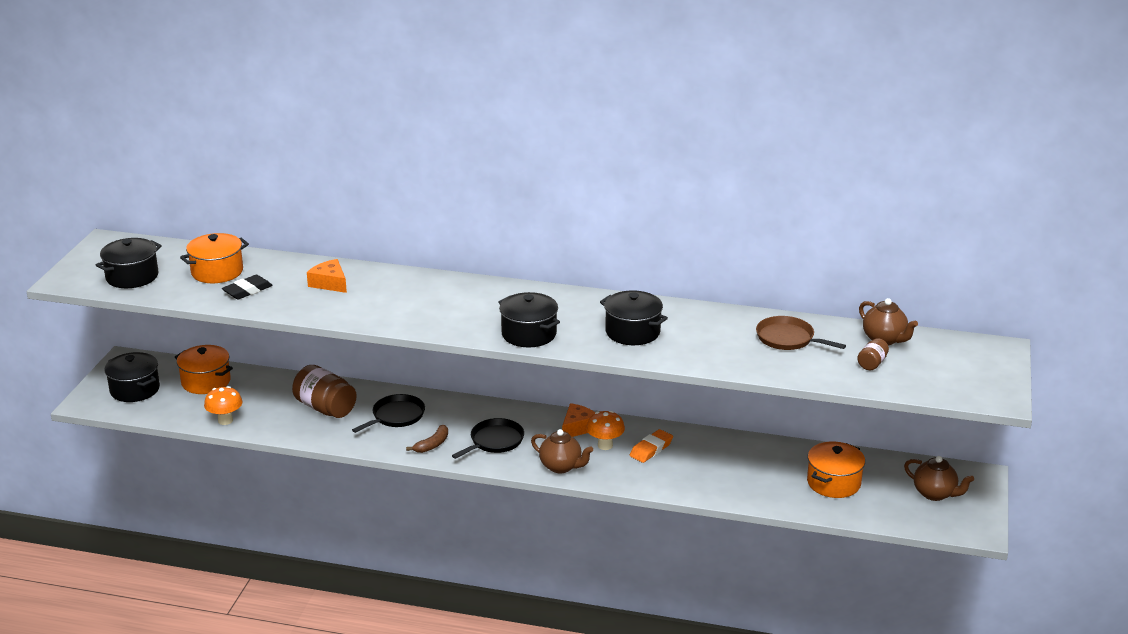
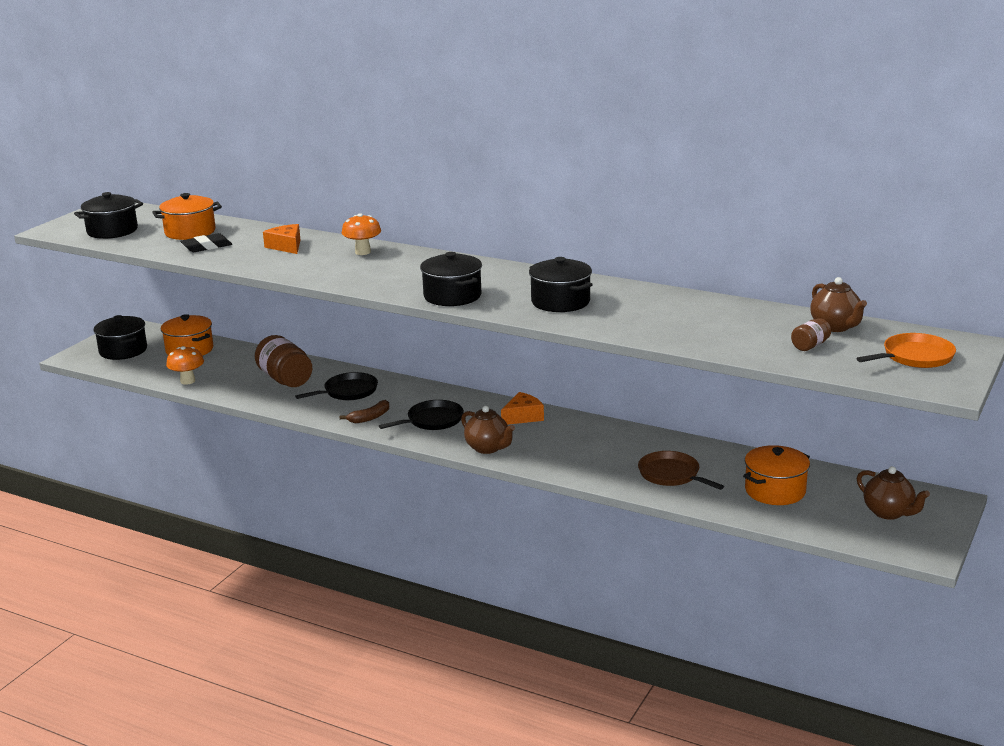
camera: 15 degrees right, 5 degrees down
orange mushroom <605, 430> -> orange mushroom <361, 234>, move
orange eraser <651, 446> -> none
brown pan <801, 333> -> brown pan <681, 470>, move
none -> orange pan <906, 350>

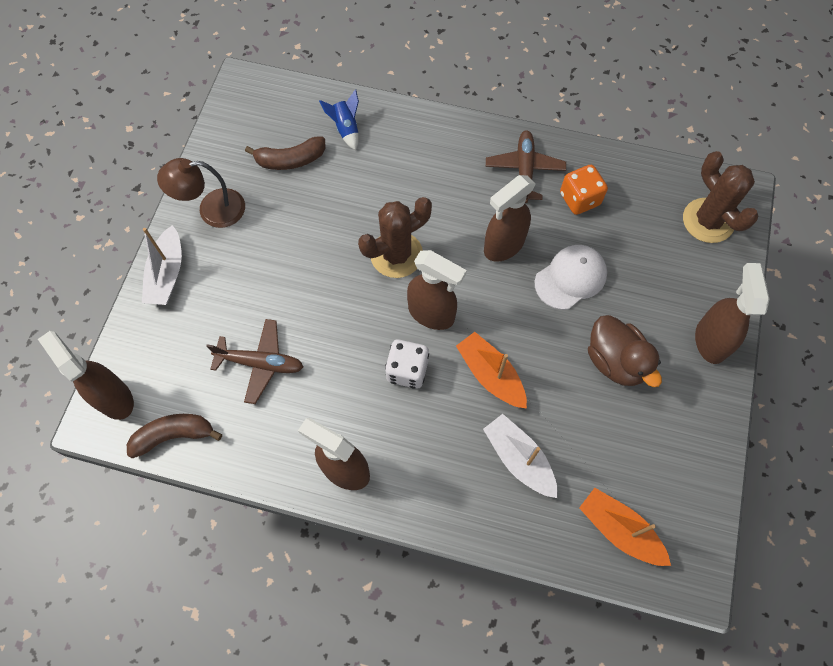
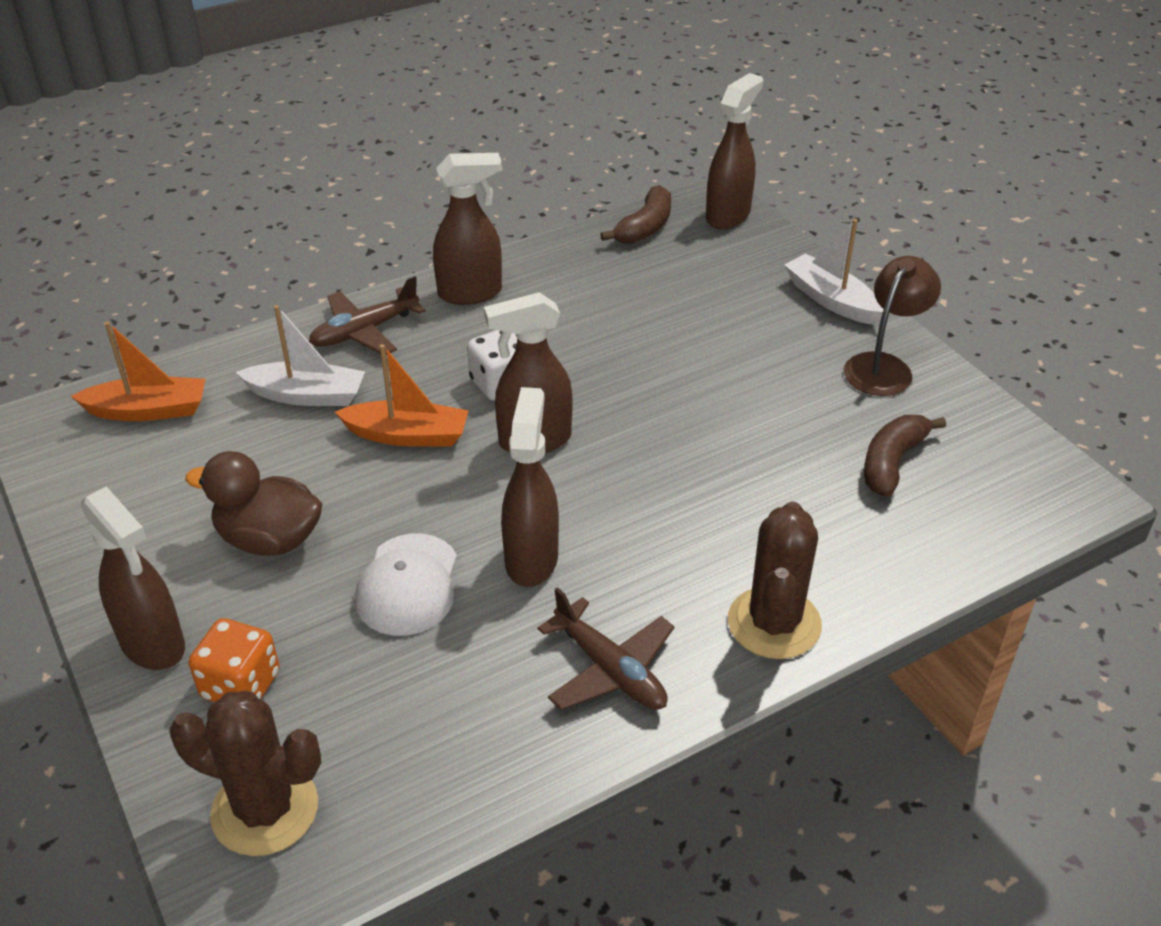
camera: 135 degrees right, 25 degrees down
brown spray bottle <86, 375> -> brown spray bottle <734, 151>, 60 degrees counterclockwise
brown plane <254, 361> -> brown plane <367, 315>, move
blue rocket <339, 119> -> none
brown cactus <395, 237> -> brown cactus <775, 580>, move
orange dice <584, 190> -> orange dice <234, 660>, move

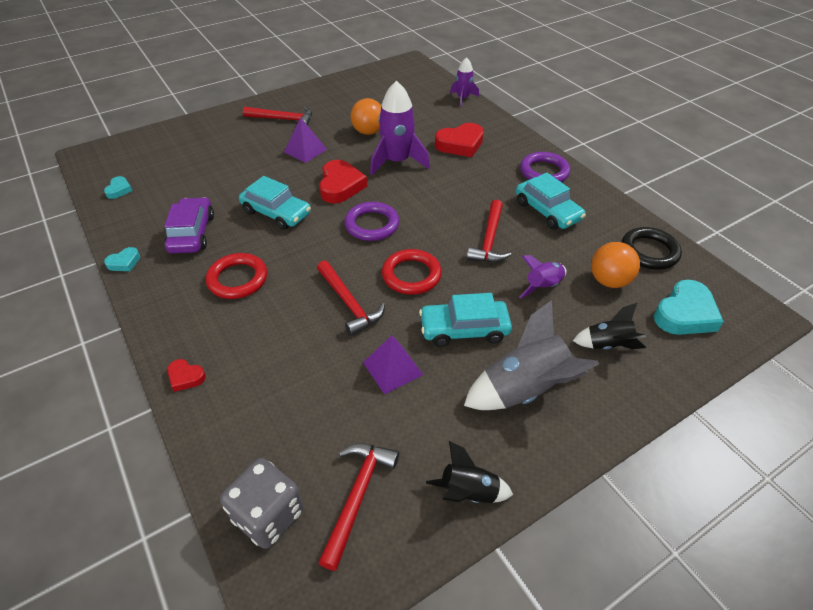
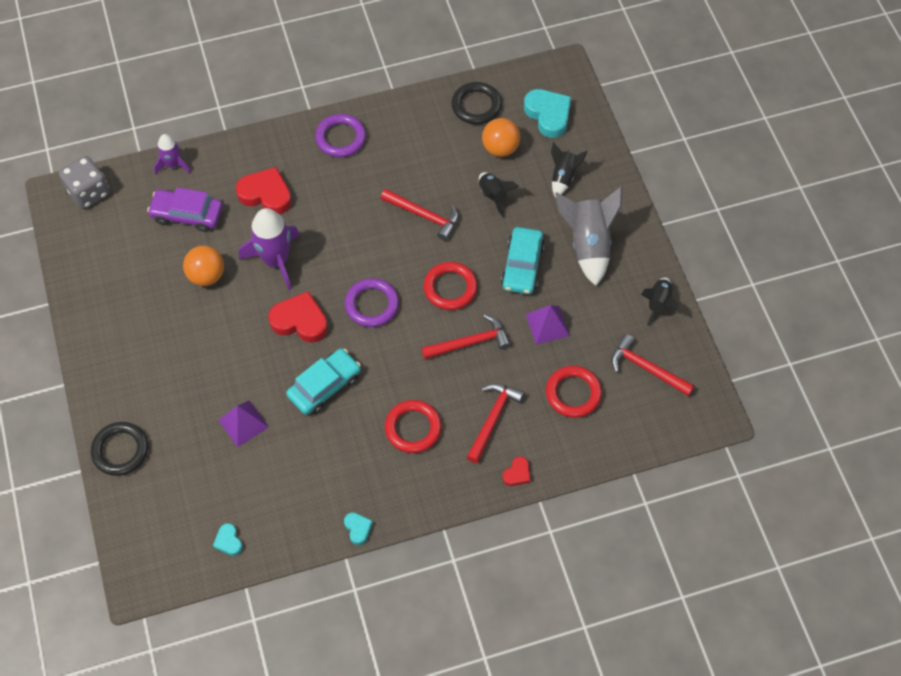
camera: 75 degrees left, 15 degrees up
turquoise heart <118, 187> -> turquoise heart <228, 539>, 135 degrees counterclockwise
purple car <189, 225> -> purple car <185, 209>, move
grey dice <262, 503> -> grey dice <84, 182>, move
red hammer <277, 116> -> red hammer <495, 423>, move
purple pyramid <305, 140> -> purple pyramid <244, 424>, move
red heart <459, 140> -> red heart <264, 190>, 60 degrees counterclockwise
turquoise car <551, 201> -> none
purple rocket <542, 277> -> black rocket <499, 194>
none -> black ring <119, 449>
none -> red ring <574, 392>

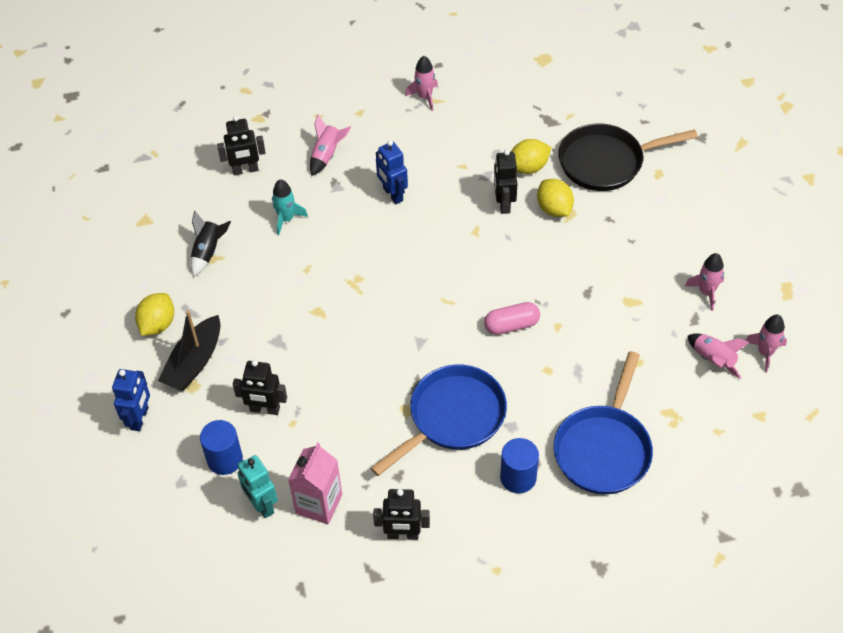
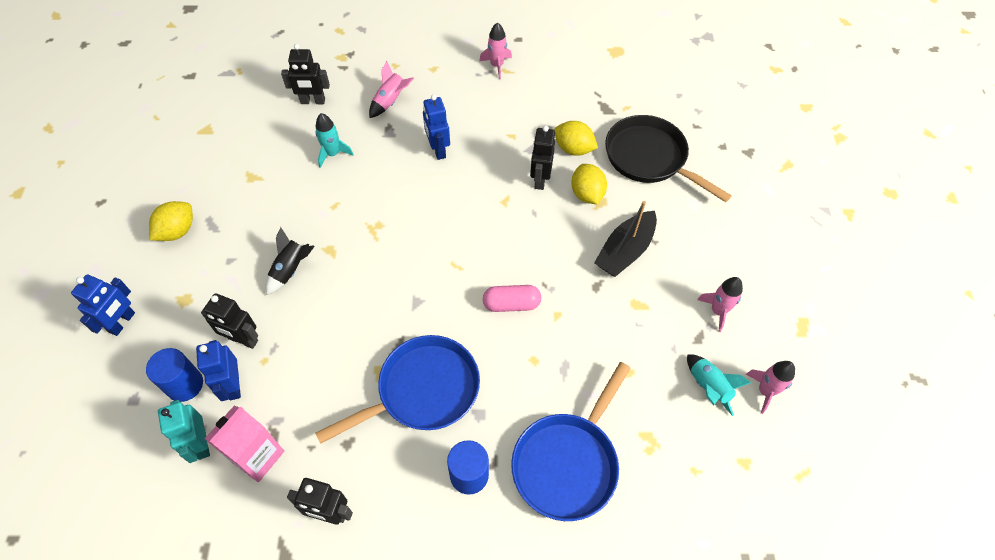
camera: 10 degrees right, 5 degrees up
black boat <189, 350> -> black boat <625, 239>, move
black rocket <211, 243> -> black rocket <290, 261>, move
yellow lemon <531, 156> -> yellow lemon <576, 138>, 45 degrees clockwise
black pan <628, 157> -> black pan <668, 158>, 45 degrees clockwise
pink rocket <718, 356> -> turquoise rocket <719, 385>
none -> blue robot <218, 370>

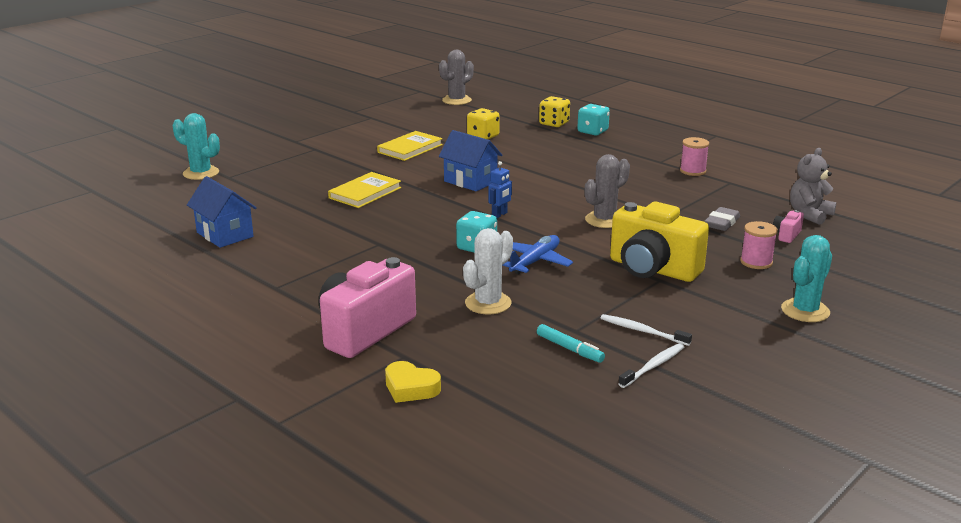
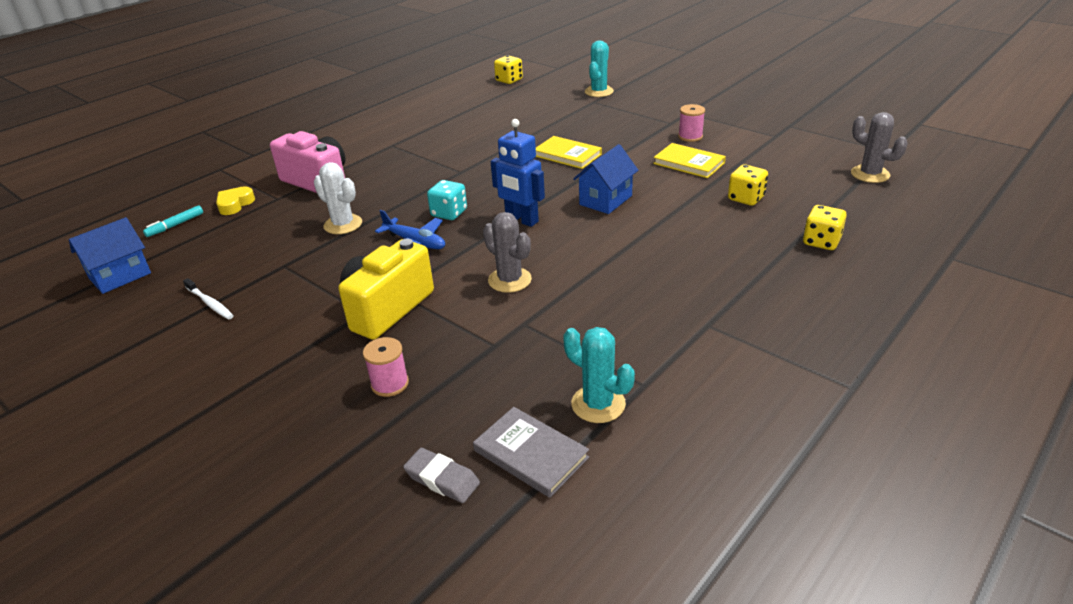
camera: 90 degrees right, 10 degrees up
blue house <222, 212> -> blue house <110, 255>, move
blue robot <500, 189> -> blue robot <518, 173>, x1.88
turquoise marker <571, 343> -> turquoise marker <173, 221>, move
turquoise dice <593, 119> -> none
white toothbrush <646, 330> -> none
pink spool <694, 156> -> pink spool <691, 123>, move
grey eraser <722, 219> -> grey eraser <441, 475>, move
pink camera <788, 226> -> none
turquoise cactus <806, 278> -> turquoise cactus <599, 375>, move
grey teddy bear <813, 186> -> grey book <531, 452>
none -> yellow dice <508, 69>

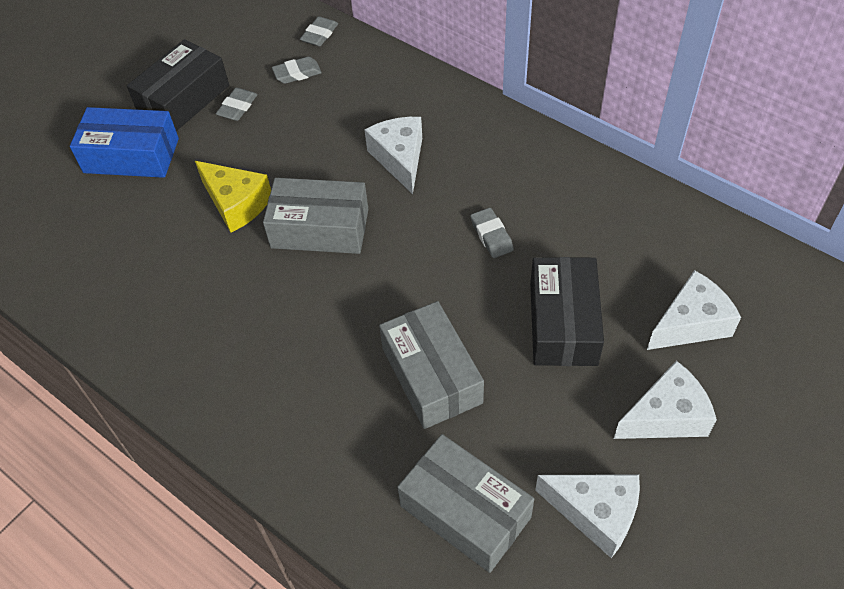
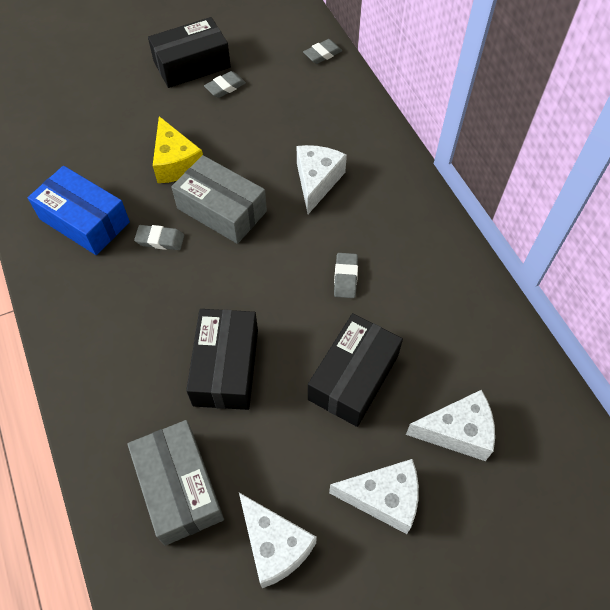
camera: 25 degrees right, 5 degrees up
blue box <124, 142> -> blue box <79, 210>, move
grey eraser <297, 70> -> grey eraser <159, 237>, move
grey box <431, 365> -> black box <222, 359>

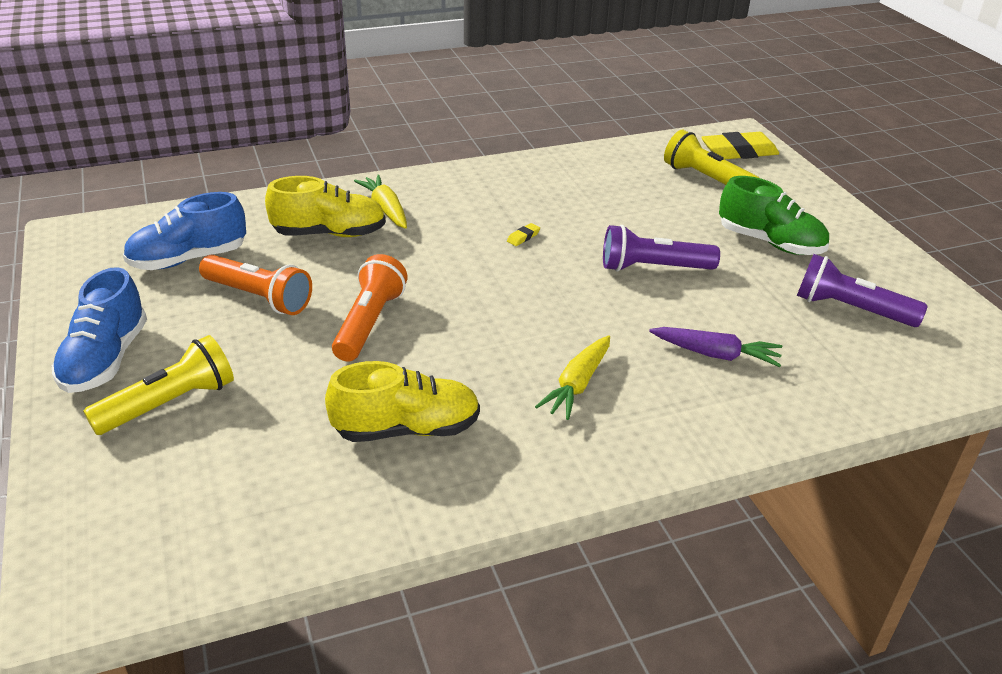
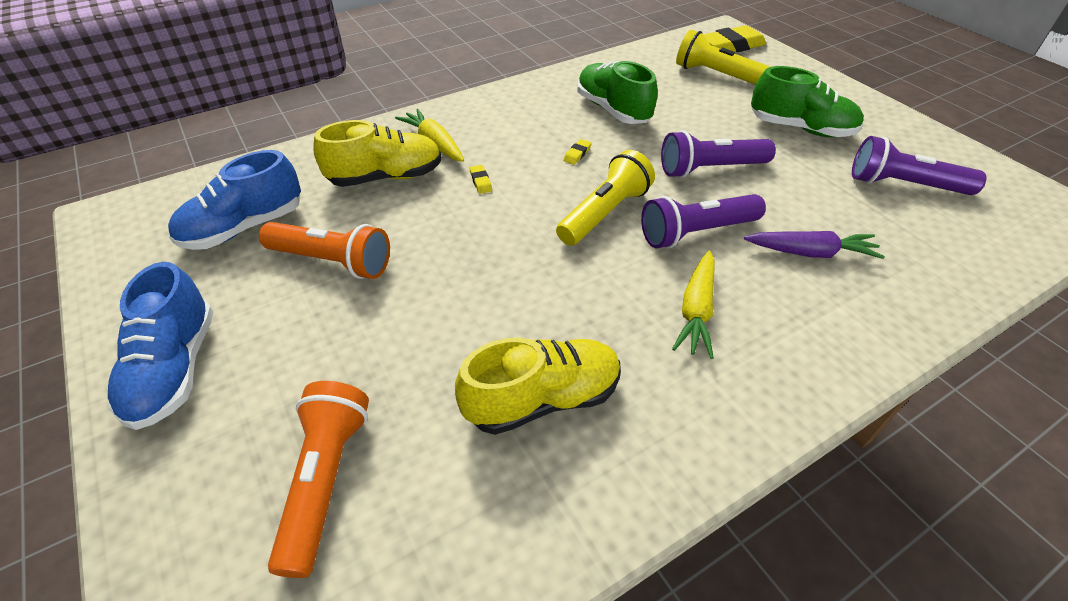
camera: 10 degrees left, 10 degrees up
yellow flashlight <158, 385> -> yellow flashlight <605, 198>, move
orange flashlight <370, 308> -> orange flashlight <318, 479>, move
none -> yellow eraser <481, 179>
none -> green shoe <617, 92>
none -> purple flashlight <703, 221>

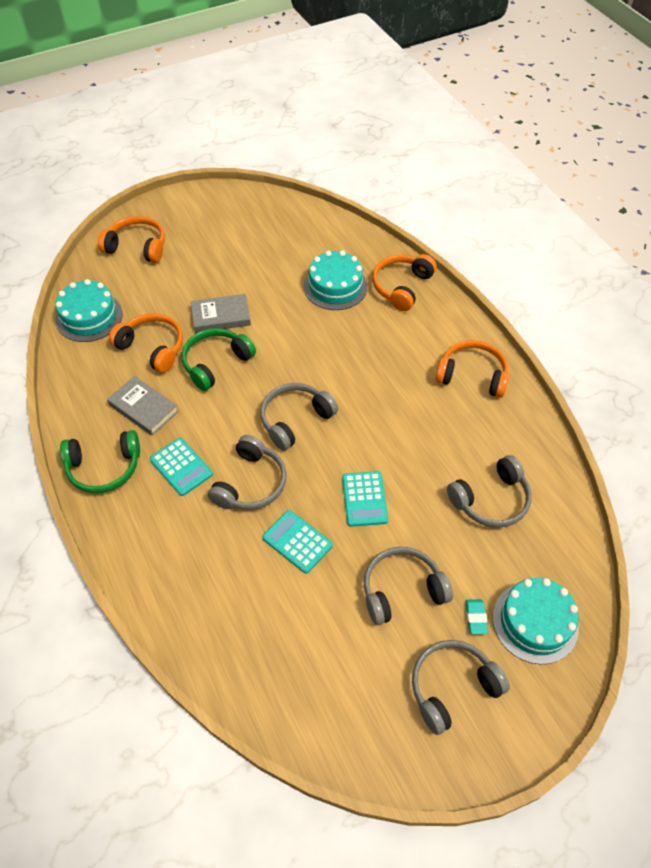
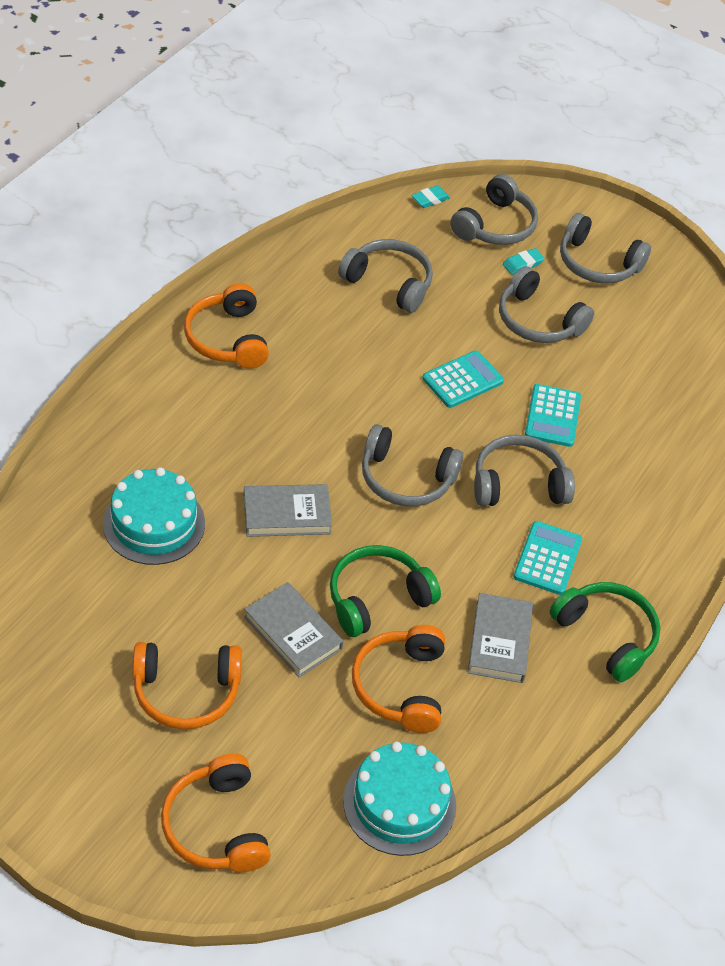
camera: 125 degrees left, 5 degrees down
green headphones <219, 359> -> green headphones <385, 591>, 135 degrees clockwise
orange headphones <404, 282> -> orange headphones <187, 685>, move
turquoise cake <536, 621> -> grey headphones <494, 209>
none -> grey book <288, 510>
none -> turquoise eraser <431, 196>

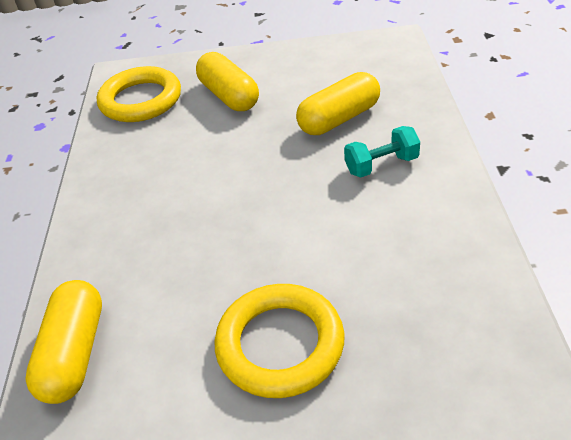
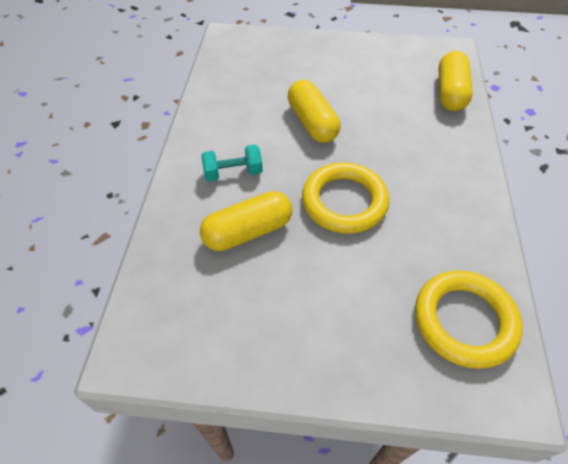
camera: 175 degrees left, 10 degrees up
yellow capsule <227, 81> -> yellow capsule <314, 111>, move
yellow ring <279, 341> -> yellow ring <345, 198>, move

